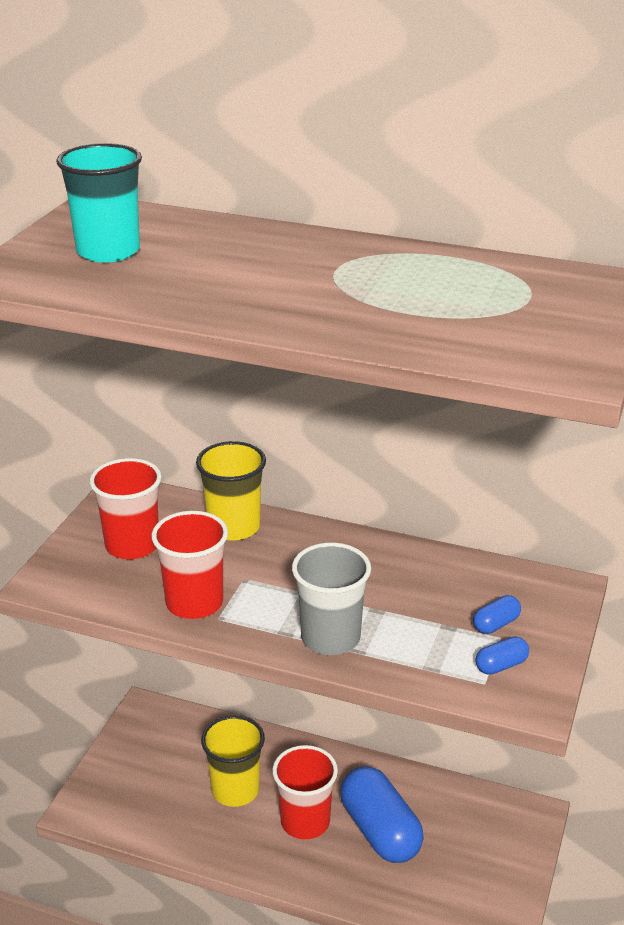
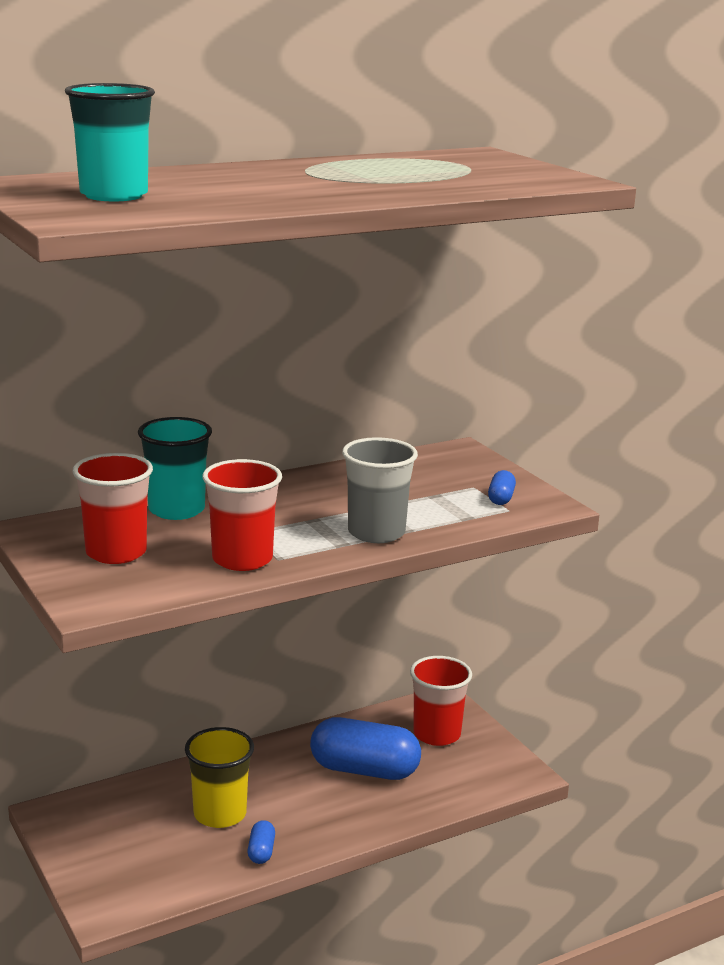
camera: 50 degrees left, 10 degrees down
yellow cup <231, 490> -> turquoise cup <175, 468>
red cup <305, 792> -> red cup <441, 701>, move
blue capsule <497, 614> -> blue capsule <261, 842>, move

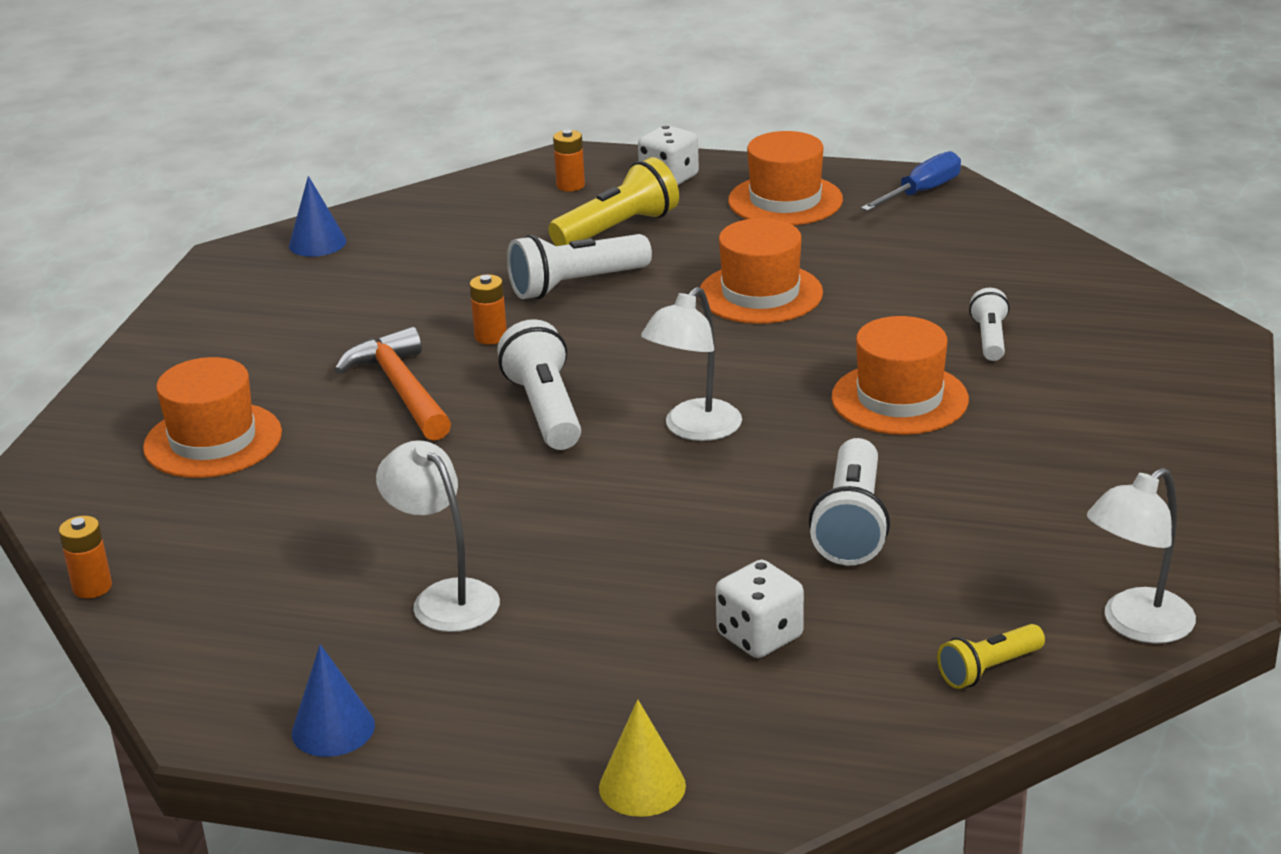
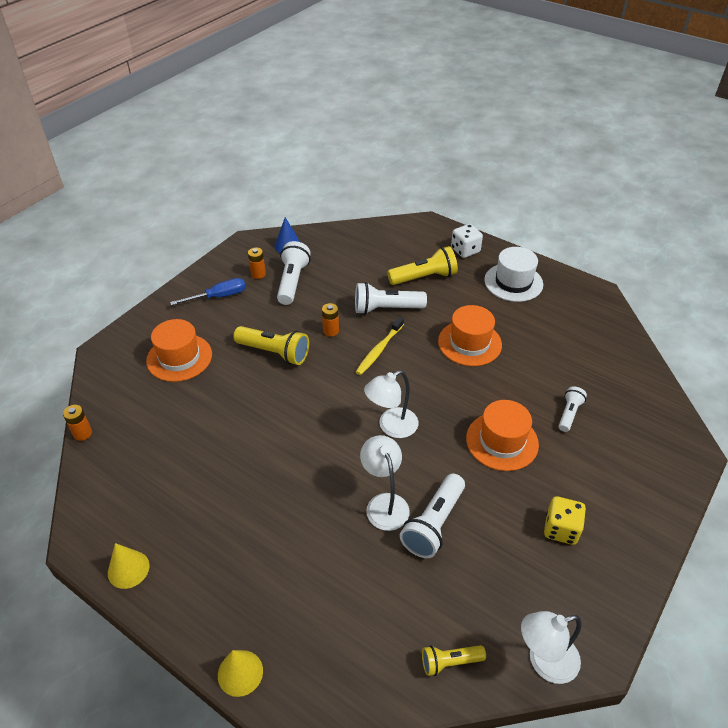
camera: 20 degrees right, 15 degrees up
blue cone <333, 700> -> yellow cone <128, 566>
orange hammer <392, 384> -> yellow flashlight <271, 345>
white lamp <438, 536> -> white lamp <385, 483>, move
white flashlight <539, 384> -> white flashlight <294, 273>, move
orange battery <569, 160> -> orange battery <257, 263>, move
white dice <760, 609> -> none
orange hat <785, 178> -> white hat <513, 274>
blue screwdriver <911, 181> -> blue screwdriver <208, 291>, move
none -> yellow toothbrush <380, 346>
none -> yellow dice <565, 520>

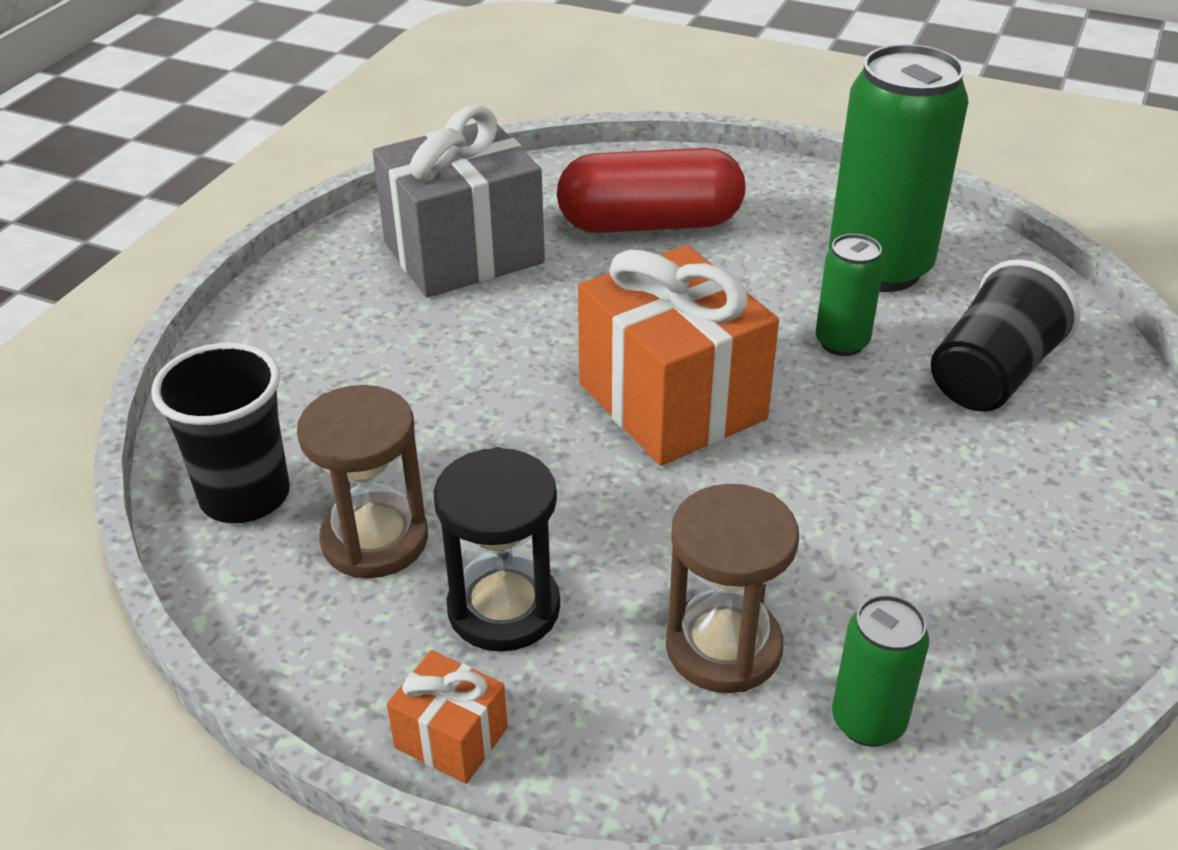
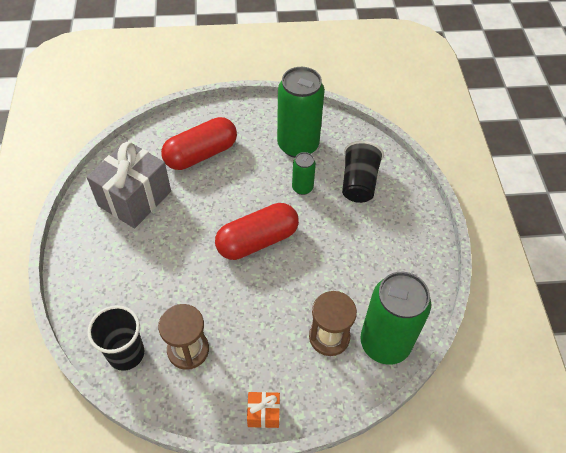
camera: 30 degrees left, 15 degrees up
black hourglass <497, 549> -> none
orange gift <678, 355> -> red capsule <257, 231>
green can <880, 671> -> green can <395, 318>, x2.05

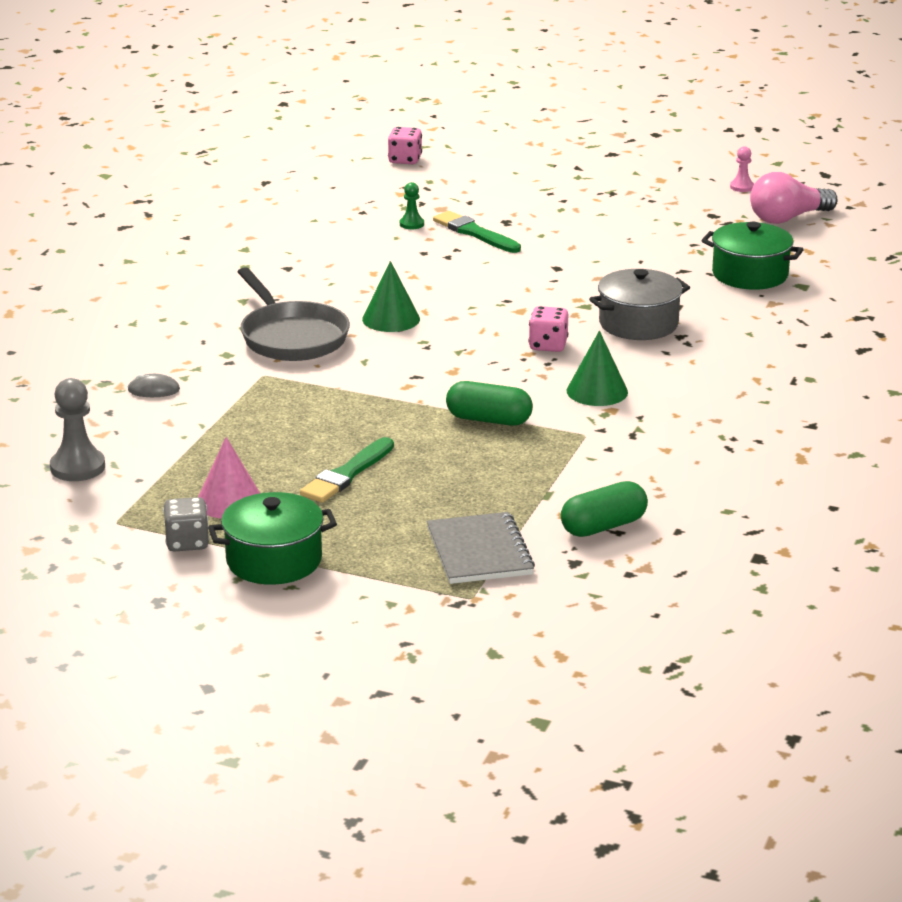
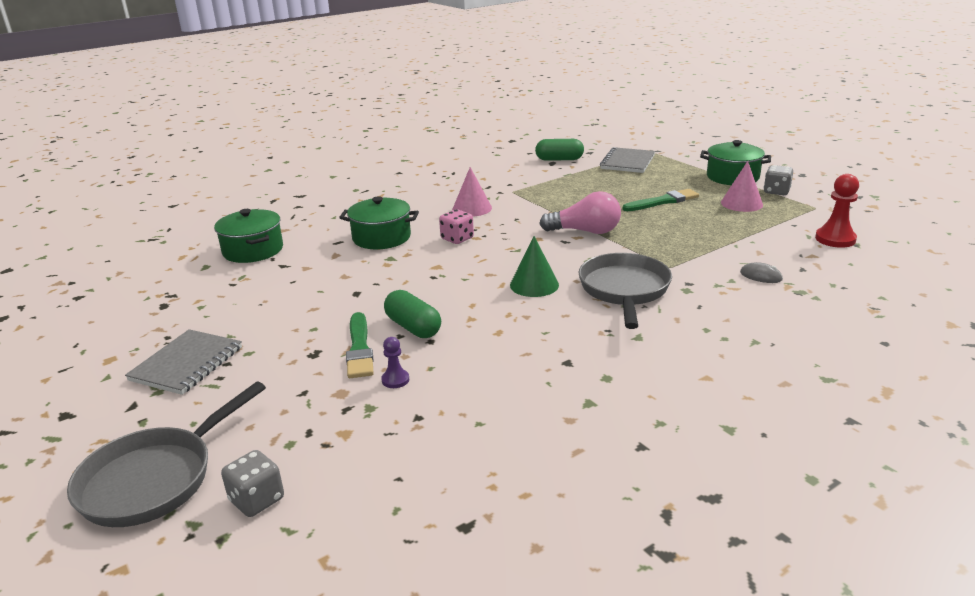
camera: 145 degrees left, 0 degrees up
grey pawn <77, 429> -> red pawn <837, 211>
pink dice <405, 145> -> grey dice <252, 483>
green pawn <412, 205> -> purple pawn <395, 362>
green capsule <489, 403> -> green capsule <412, 314>, move
green cone <597, 368> -> pink cone <472, 192>
grey pot <639, 304> -> green pot <379, 222>
pink pawn <742, 169> -> none
pink light bulb <793, 198> -> pink light bulb <580, 212>, move
none -> grey pan <166, 454>
none -> grey notebook <183, 362>

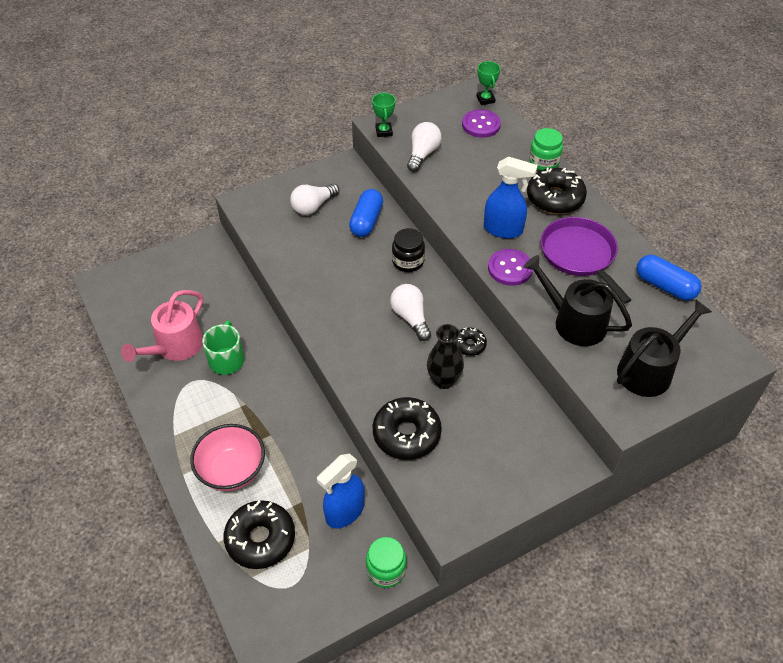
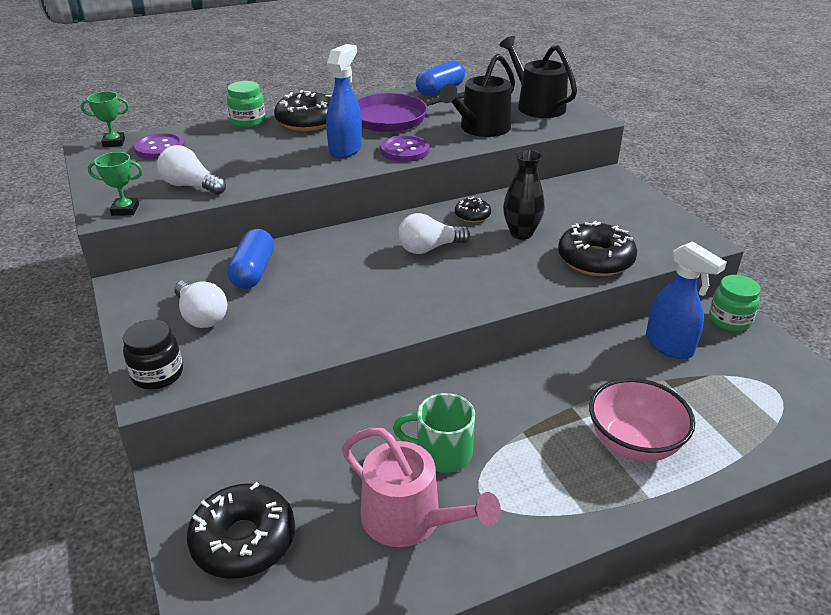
camera: 85 degrees left, 15 degrees down
black donut <259, 534> -> black donut <241, 530>, move
blue capsule <366, 213> -> blue capsule <250, 259>, 75 degrees clockwise
black jar <408, 250> -> black jar <153, 354>, move

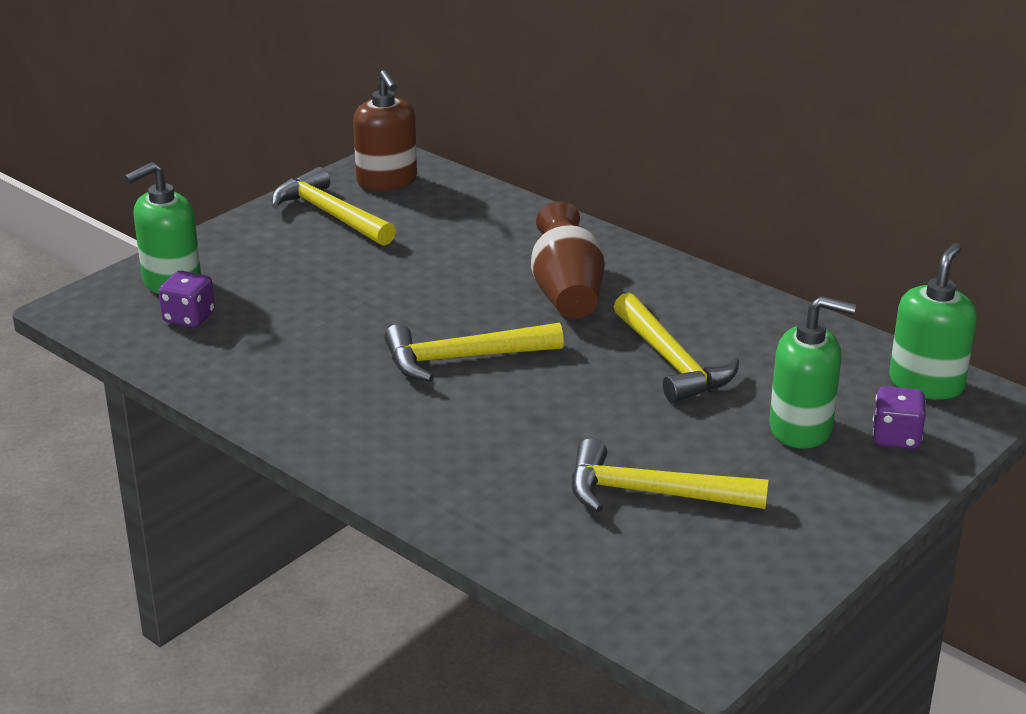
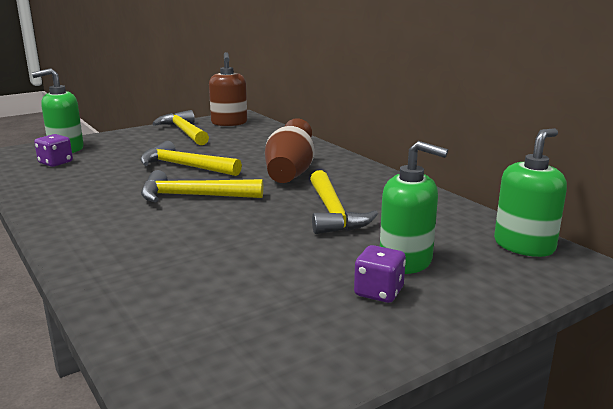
camera: 15 degrees right, 10 degrees down
yellow hammer <670, 475> -> yellow hammer <191, 158>, move
purple dice <899, 417> -> purple dice <380, 274>, move

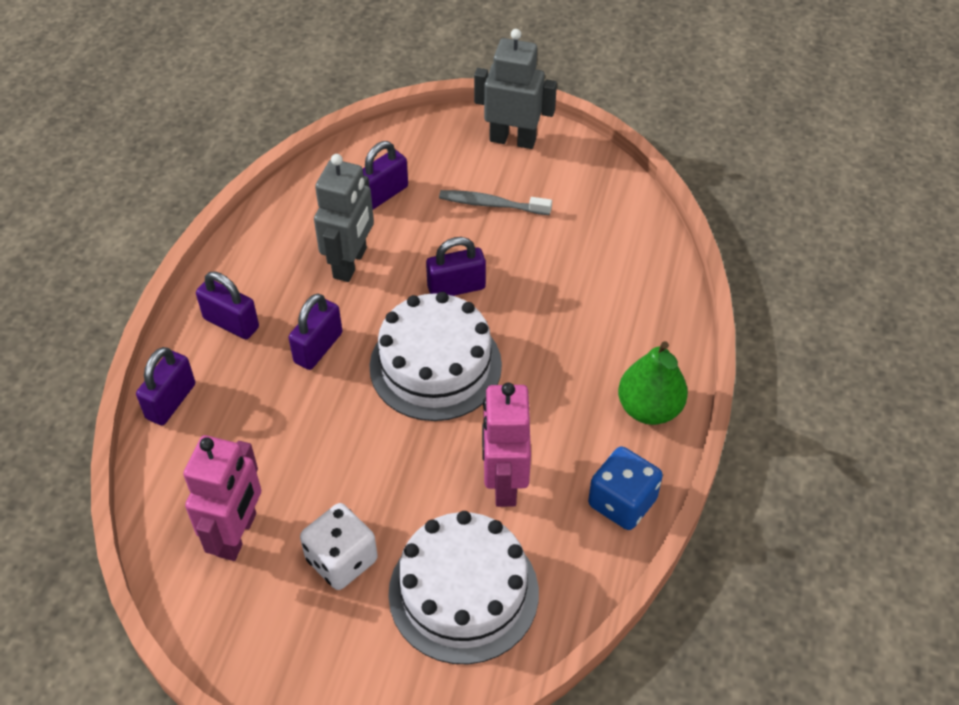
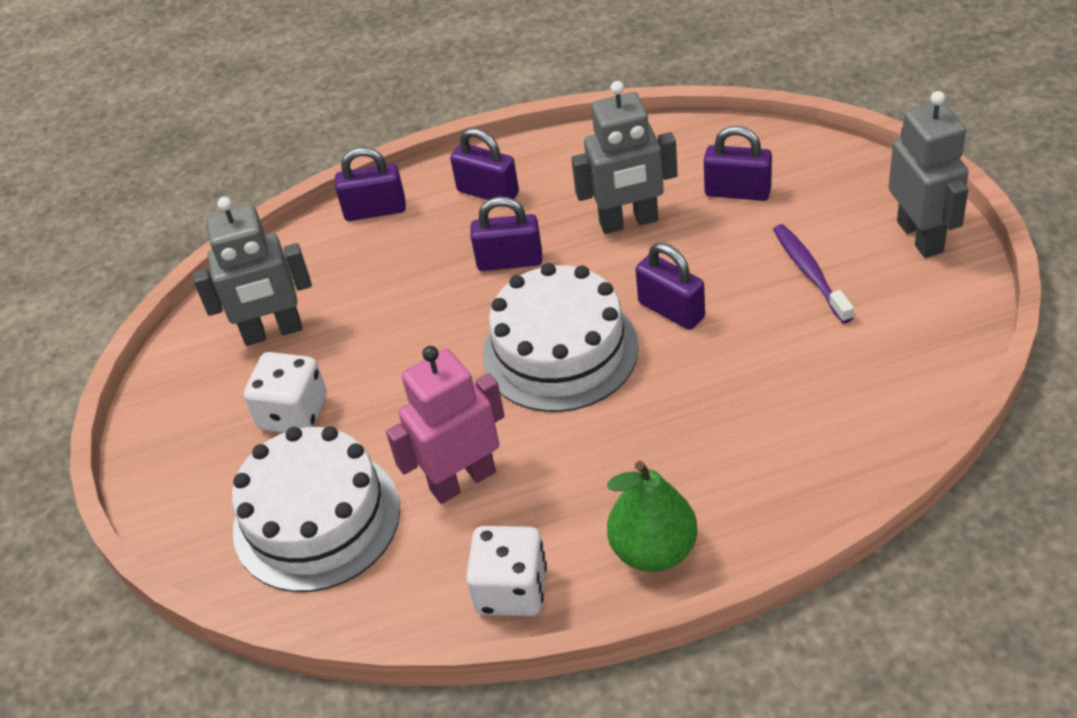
camera: 65 degrees right, 5 degrees down
pink robot <222, 498> -> grey robot <252, 271>
purple padlock <227, 305> -> purple padlock <484, 164>, 60 degrees counterclockwise
grey toothbrush <495, 202> -> purple toothbrush <813, 273>
blue dice <625, 488> -> white dice <506, 571>

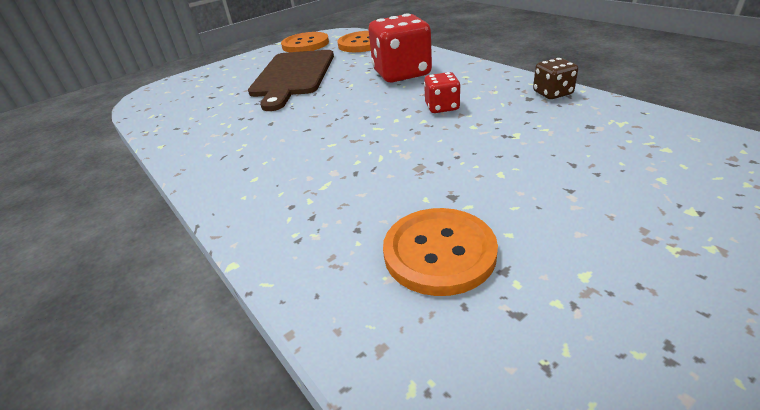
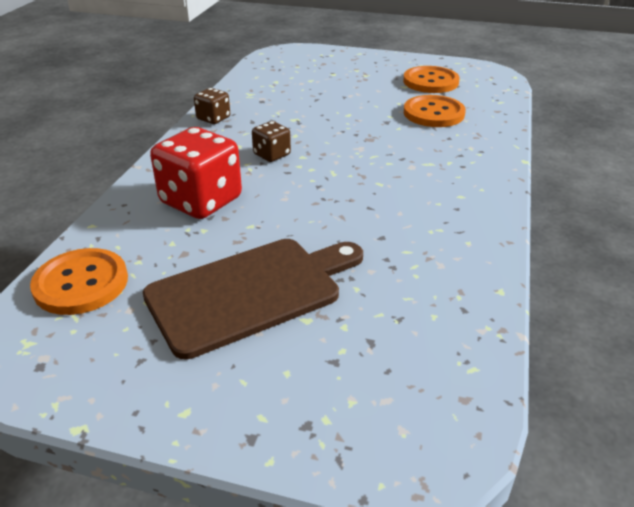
camera: 130 degrees left, 0 degrees up
orange button <305, 42> -> orange button <431, 79>, move
red dice <442, 92> -> brown dice <271, 141>

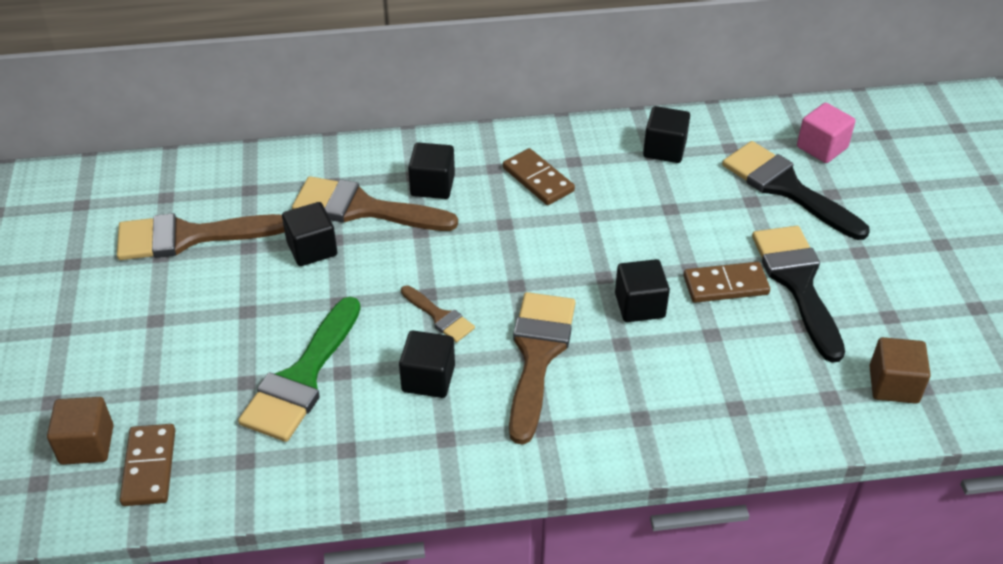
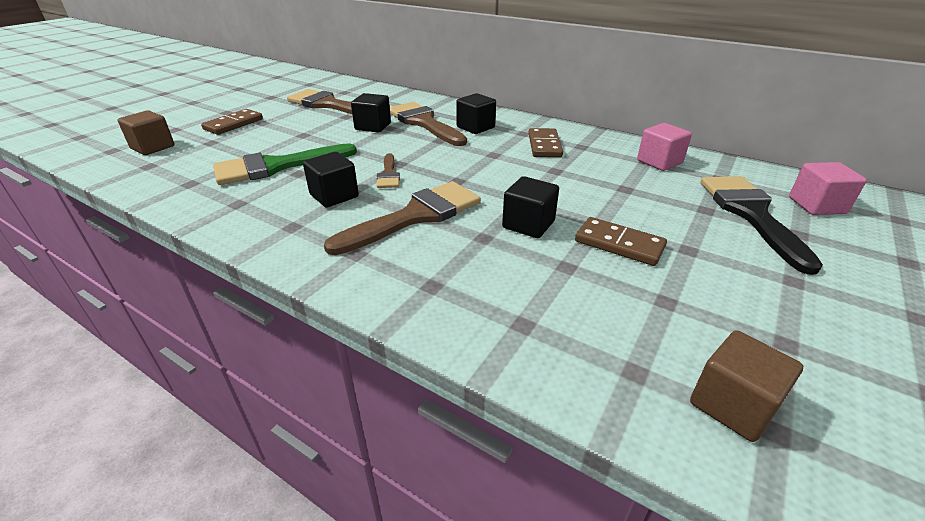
camera: 40 degrees right, 10 degrees down
brown domino <147, 465> -> brown domino <232, 122>, move
black cube <666, 134> -> pink cube <664, 147>
black brush <798, 294> -> none

